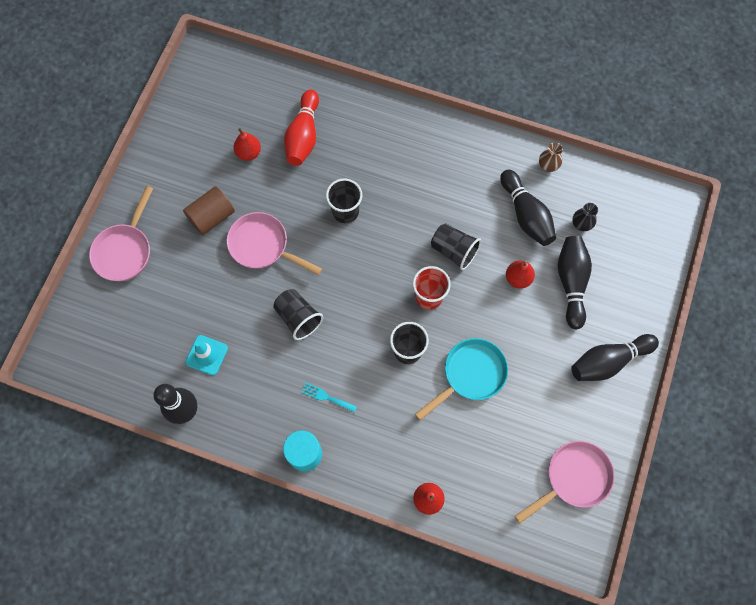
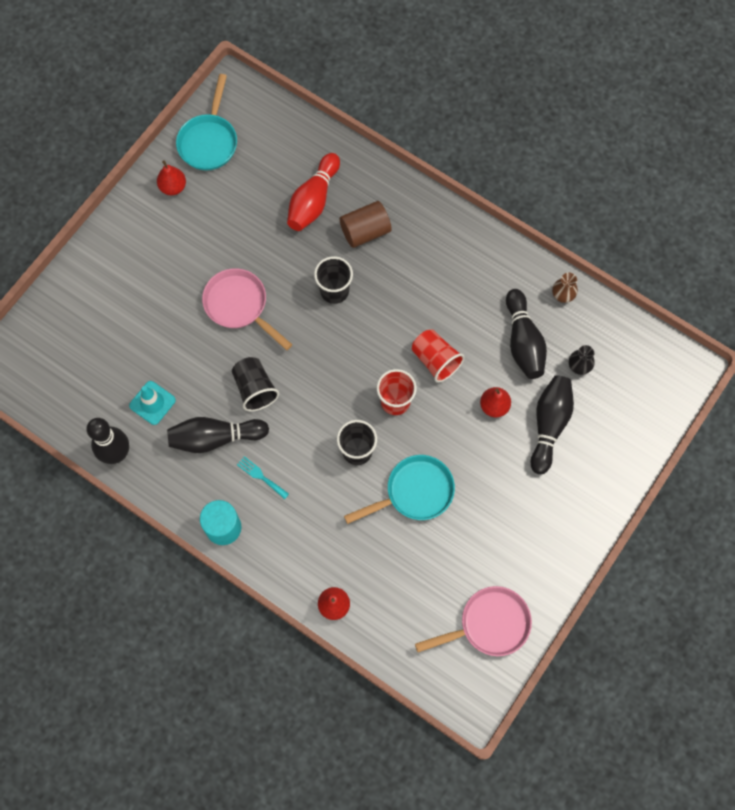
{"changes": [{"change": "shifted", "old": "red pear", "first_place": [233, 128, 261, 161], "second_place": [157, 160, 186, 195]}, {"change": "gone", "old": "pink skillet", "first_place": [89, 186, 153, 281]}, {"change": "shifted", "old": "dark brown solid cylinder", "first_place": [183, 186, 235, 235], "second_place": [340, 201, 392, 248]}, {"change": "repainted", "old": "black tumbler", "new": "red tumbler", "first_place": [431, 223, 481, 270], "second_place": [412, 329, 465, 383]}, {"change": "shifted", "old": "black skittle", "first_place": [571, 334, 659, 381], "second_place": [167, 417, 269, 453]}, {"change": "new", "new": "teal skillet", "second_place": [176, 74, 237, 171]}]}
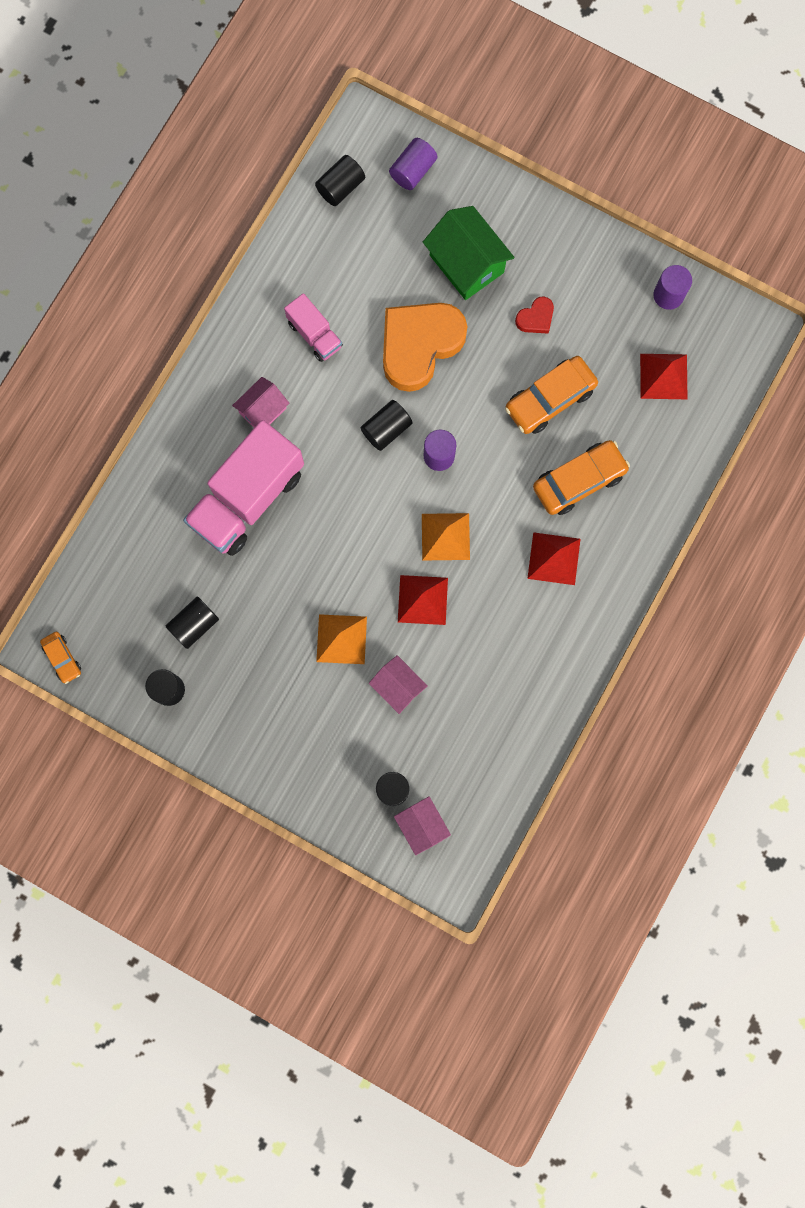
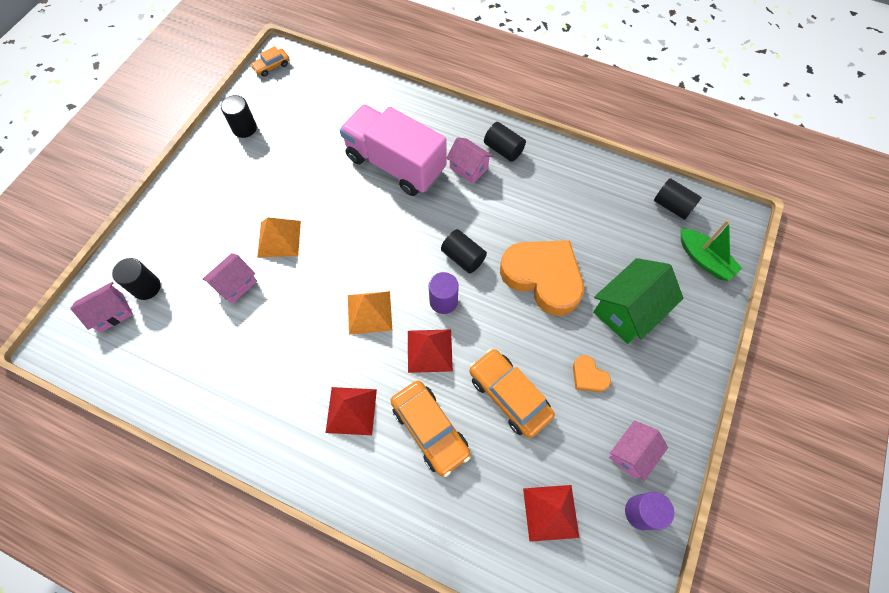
{"changes": [{"change": "swapped", "old": "purple solid cylinder", "new": "leaf-green sailboat", "first_place": [389, 138, 437, 190], "second_place": [681, 220, 742, 281]}, {"change": "gone", "old": "pink toy truck", "first_place": [284, 293, 343, 362]}, {"change": "repainted", "old": "red heart", "new": "bright orange heart", "first_place": [515, 297, 554, 334], "second_place": [573, 355, 611, 392]}, {"change": "shifted", "old": "red pyramid shape", "first_place": [398, 575, 448, 625], "second_place": [408, 329, 453, 373]}, {"change": "shifted", "old": "black solid cylinder", "first_place": [166, 596, 219, 649], "second_place": [484, 122, 526, 162]}, {"change": "new", "new": "pink cottage", "second_place": [609, 420, 668, 481]}]}
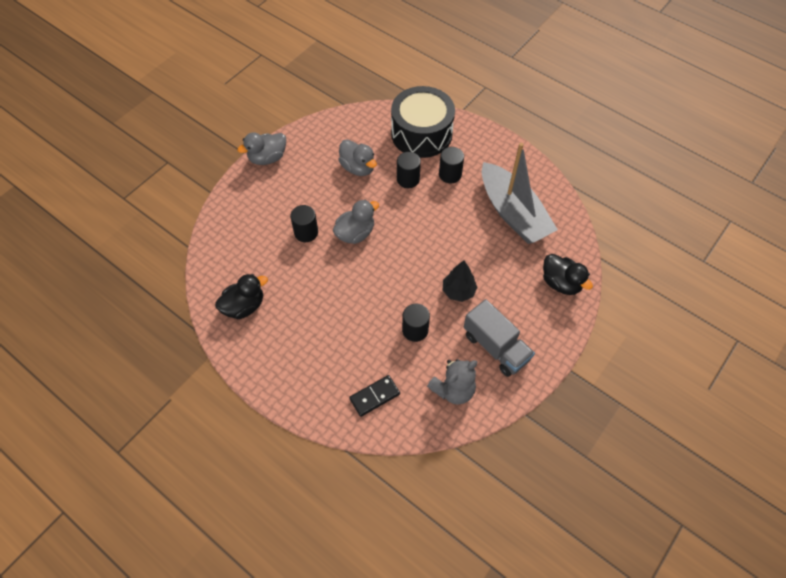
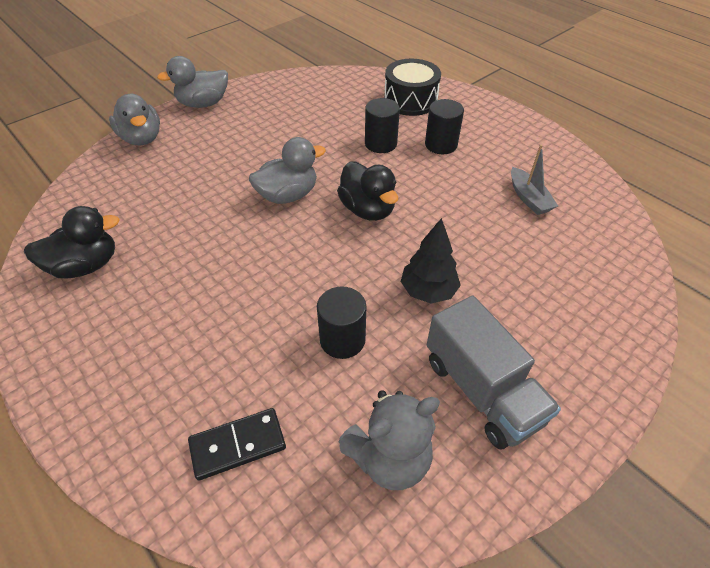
{"changes": [{"change": "scaled", "old": "black drum", "first_place": [391, 86, 455, 158], "second_place": [384, 59, 441, 116], "factor": 0.65}, {"change": "shifted", "old": "grey rubber duck", "first_place": [338, 139, 377, 176], "second_place": [109, 94, 160, 145]}, {"change": "scaled", "old": "grey sailboat", "first_place": [482, 143, 558, 244], "second_place": [511, 144, 558, 215], "factor": 0.42}, {"change": "gone", "old": "black solid cylinder", "first_place": [290, 205, 318, 242]}, {"change": "shifted", "old": "black rubber duck", "first_place": [543, 254, 593, 295], "second_place": [337, 161, 398, 221]}]}
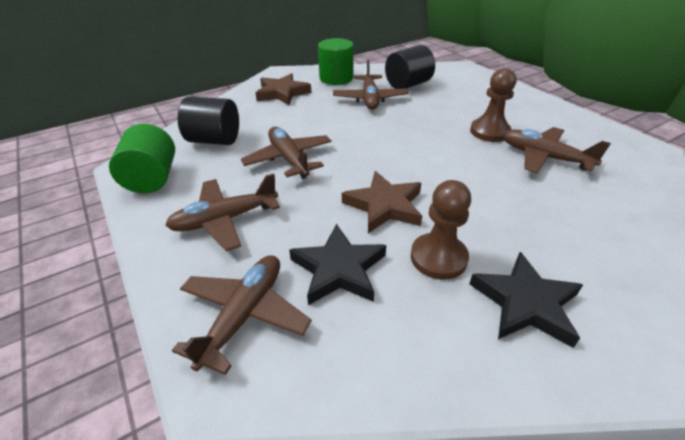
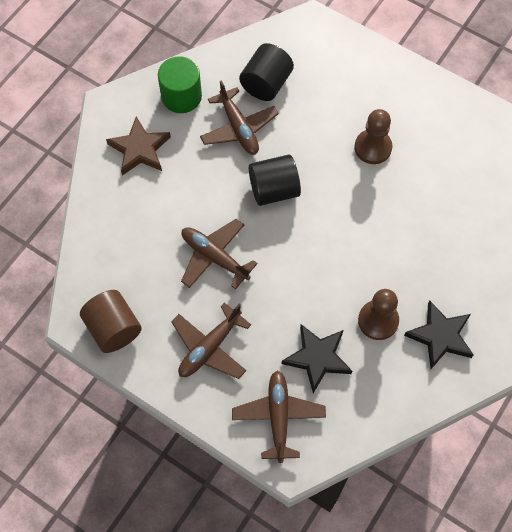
{"changes": [{"change": "shifted", "old": "black solid cylinder", "first_place": [177, 96, 239, 145], "second_place": [249, 155, 301, 206]}, {"change": "repainted", "old": "leaf-green solid cylinder", "new": "dark brown solid cylinder", "first_place": [109, 124, 175, 193], "second_place": [80, 290, 142, 353]}, {"change": "gone", "old": "dark brown toy plane", "first_place": [503, 127, 611, 173]}, {"change": "gone", "old": "dark brown star", "first_place": [342, 171, 422, 233]}]}
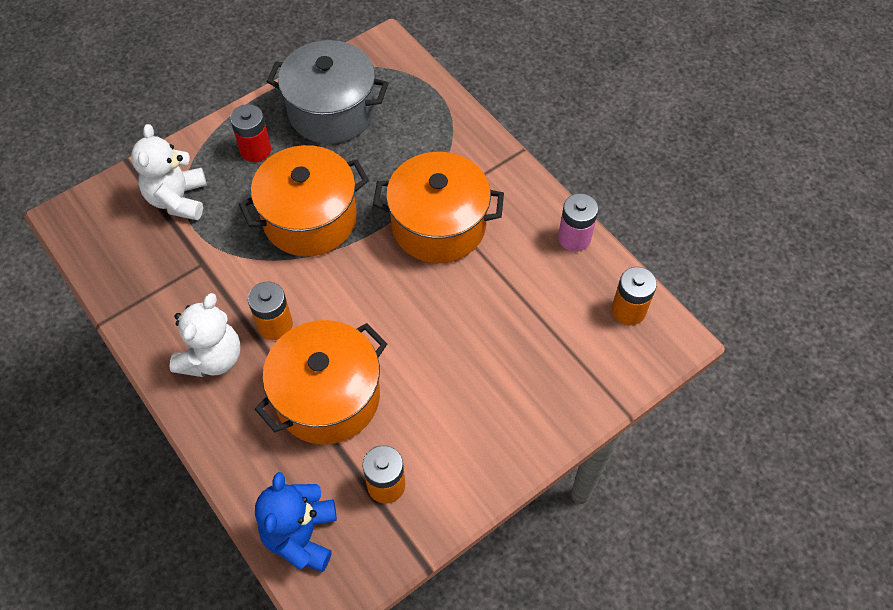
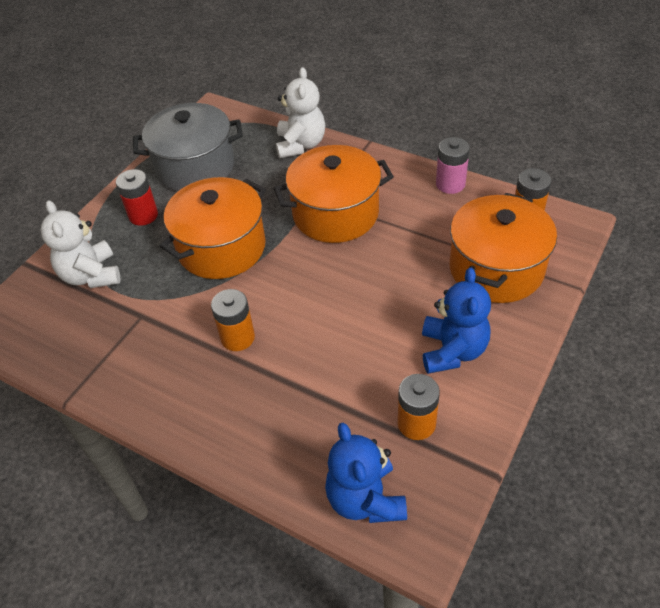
{"changes": [{"change": "shifted", "old": "white teddy", "first_place": [170, 293, 241, 377], "second_place": [276, 67, 325, 158]}, {"change": "shifted", "old": "bright orange cooking pot", "first_place": [255, 320, 387, 444], "second_place": [450, 193, 557, 303]}, {"change": "new", "new": "cobalt teddy", "second_place": [422, 267, 491, 374]}]}
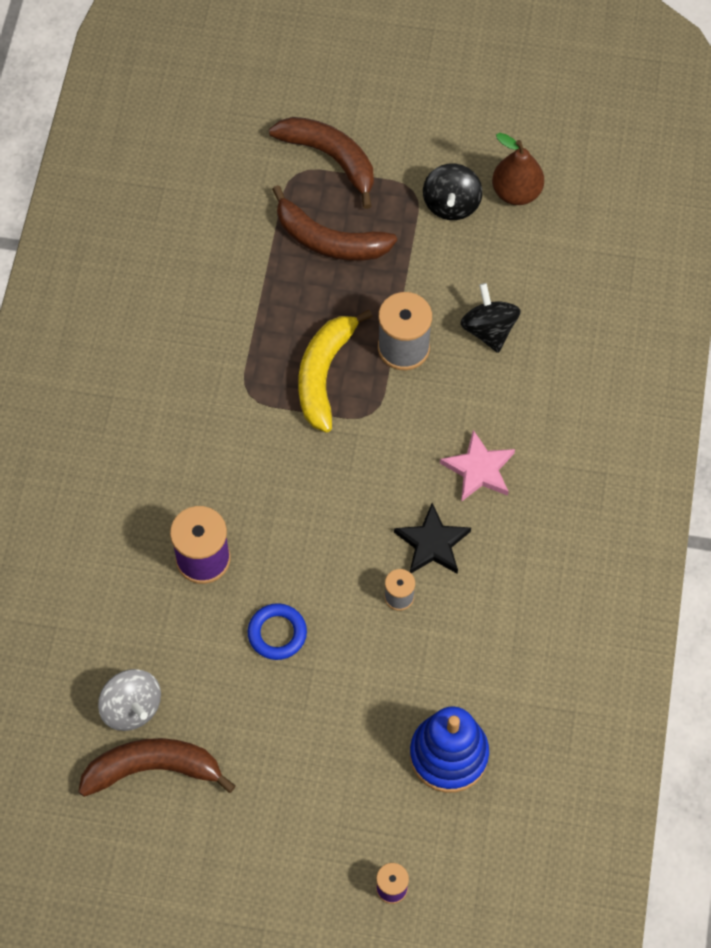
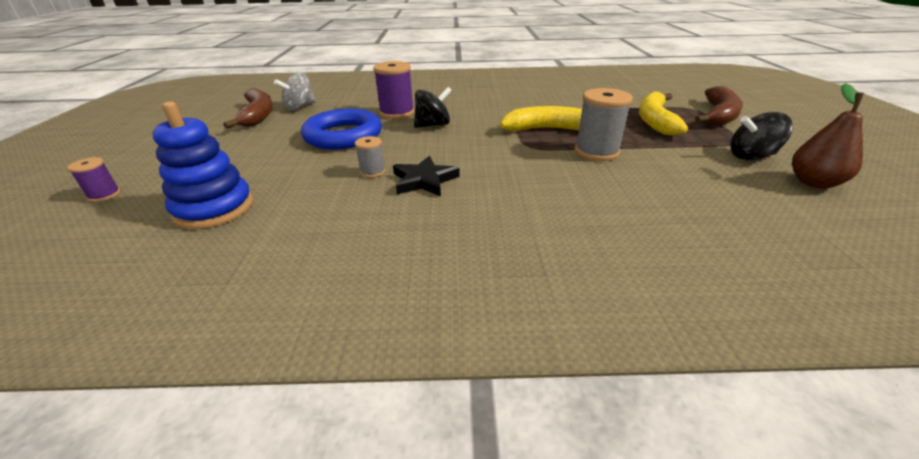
{"changes": [{"change": "repainted", "old": "dark brown banana fruit", "new": "golden banana fruit", "first_place": [272, 185, 397, 261], "second_place": [639, 91, 688, 136]}, {"change": "shifted", "old": "black whirligig", "first_place": [460, 283, 521, 353], "second_place": [414, 87, 452, 128]}, {"change": "gone", "old": "pink star", "first_place": [440, 430, 515, 502]}, {"change": "scaled", "old": "cobalt torus", "first_place": [248, 603, 307, 660], "second_place": [301, 109, 382, 150], "factor": 1.87}]}
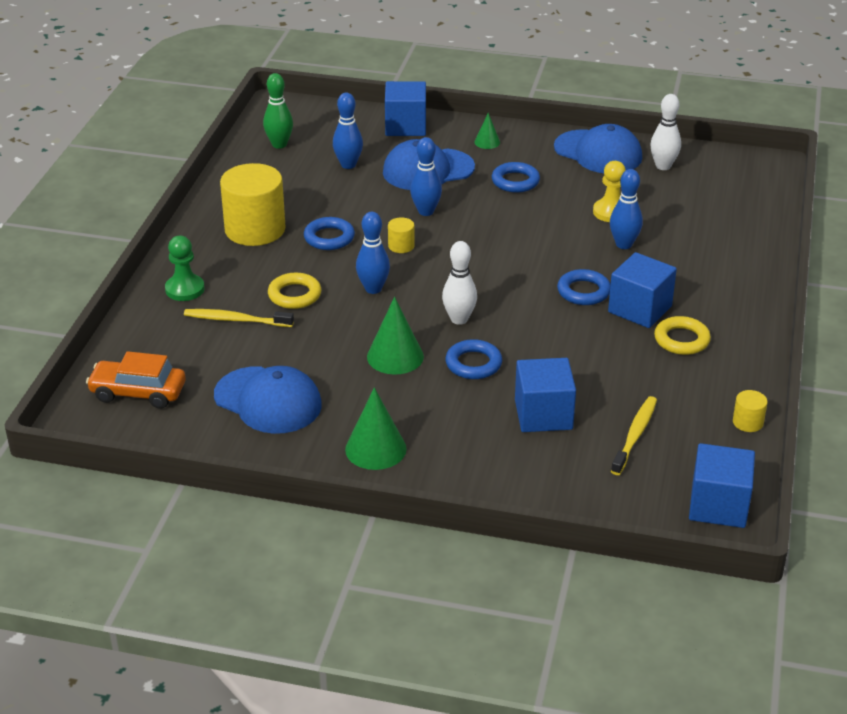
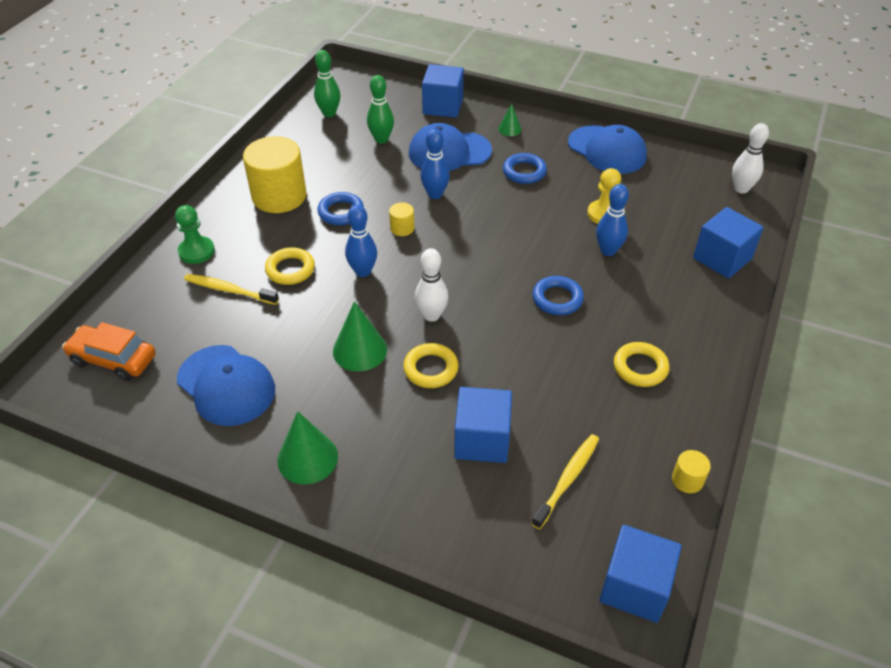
{"changes": [{"change": "repainted", "old": "cobalt skittle", "new": "leaf-green skittle", "first_place": [333, 93, 363, 169], "second_place": [367, 75, 394, 144]}, {"change": "shifted", "old": "white skittle", "first_place": [650, 94, 681, 170], "second_place": [732, 123, 769, 193]}, {"change": "shifted", "old": "cobalt block", "first_place": [608, 252, 677, 328], "second_place": [693, 207, 764, 279]}, {"change": "repainted", "old": "cobalt torus", "new": "golden torus", "first_place": [445, 339, 502, 379], "second_place": [403, 343, 459, 388]}]}
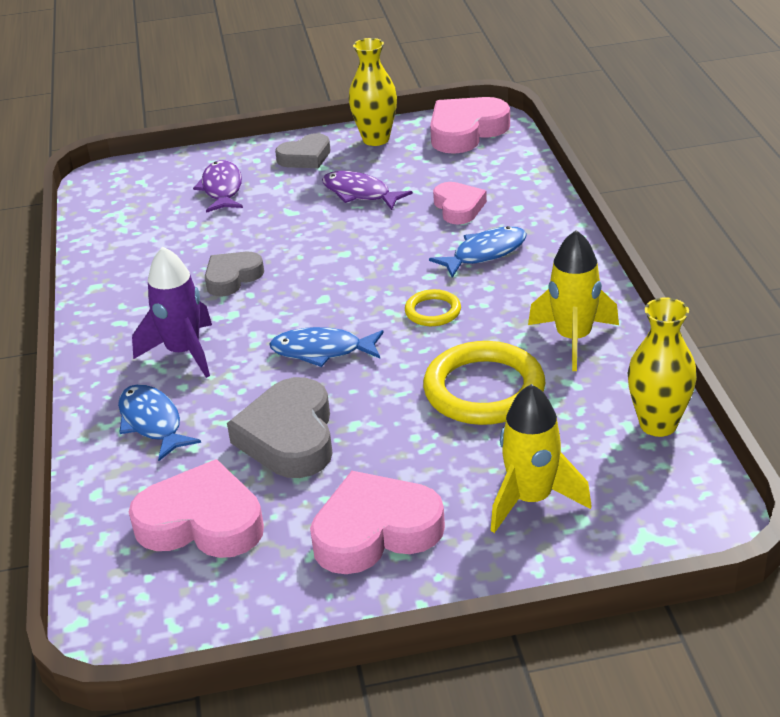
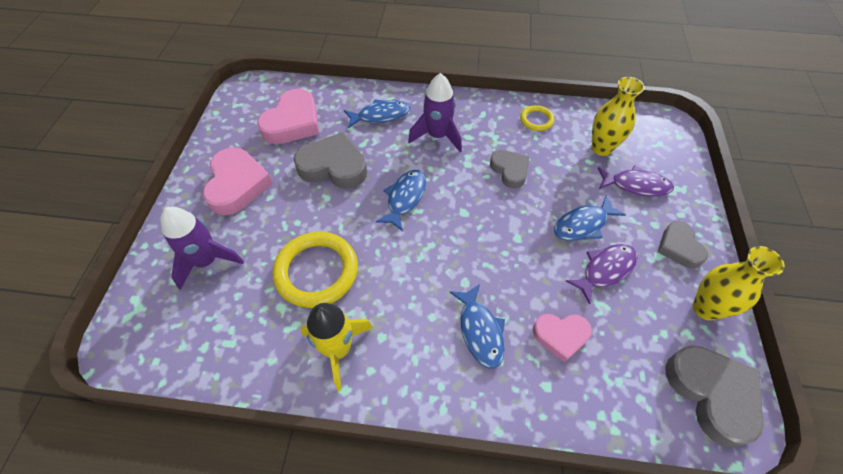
{"changes": [{"change": "repainted", "old": "pink heart", "new": "grey heart", "first_place": [430, 97, 510, 154], "second_place": [665, 345, 764, 448]}, {"change": "shifted", "old": "golden torus", "first_place": [405, 289, 461, 326], "second_place": [520, 105, 555, 131]}, {"change": "shifted", "old": "golden tall vase", "first_place": [628, 297, 697, 437], "second_place": [592, 77, 645, 156]}, {"change": "repainted", "old": "golden rocket", "new": "purple rocket", "first_place": [490, 384, 592, 533], "second_place": [160, 207, 244, 290]}, {"change": "new", "new": "cobalt fish", "second_place": [554, 195, 626, 241]}]}
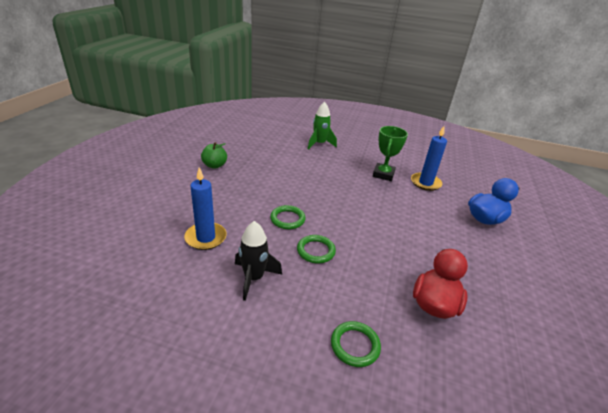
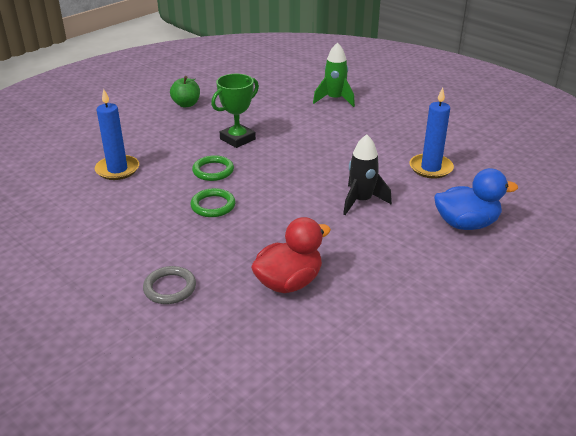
{"changes": [{"change": "shifted", "old": "leaf-green trophy", "first_place": [373, 126, 408, 181], "second_place": [211, 74, 259, 148]}, {"change": "shifted", "old": "black rocket", "first_place": [235, 221, 282, 301], "second_place": [343, 134, 392, 215]}, {"change": "repainted", "old": "leaf-green torus", "new": "grey torus", "first_place": [331, 321, 381, 367], "second_place": [143, 266, 196, 304]}]}
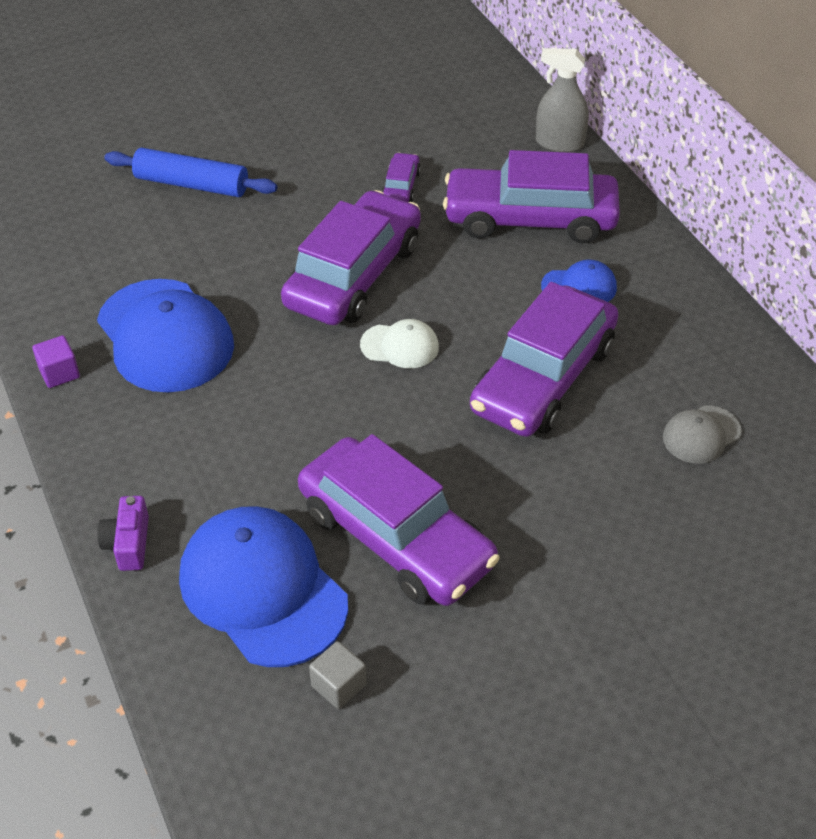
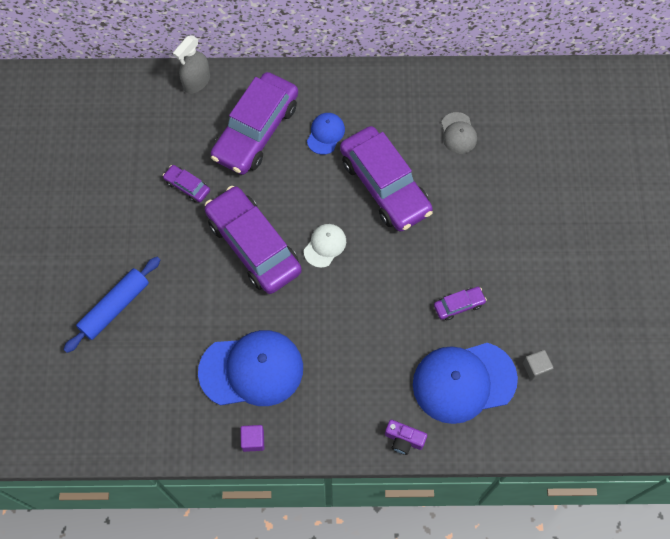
{"changes": [{"change": "scaled", "old": "purple car", "first_place": [298, 434, 500, 606], "second_place": [434, 287, 487, 320], "factor": 0.43}]}
